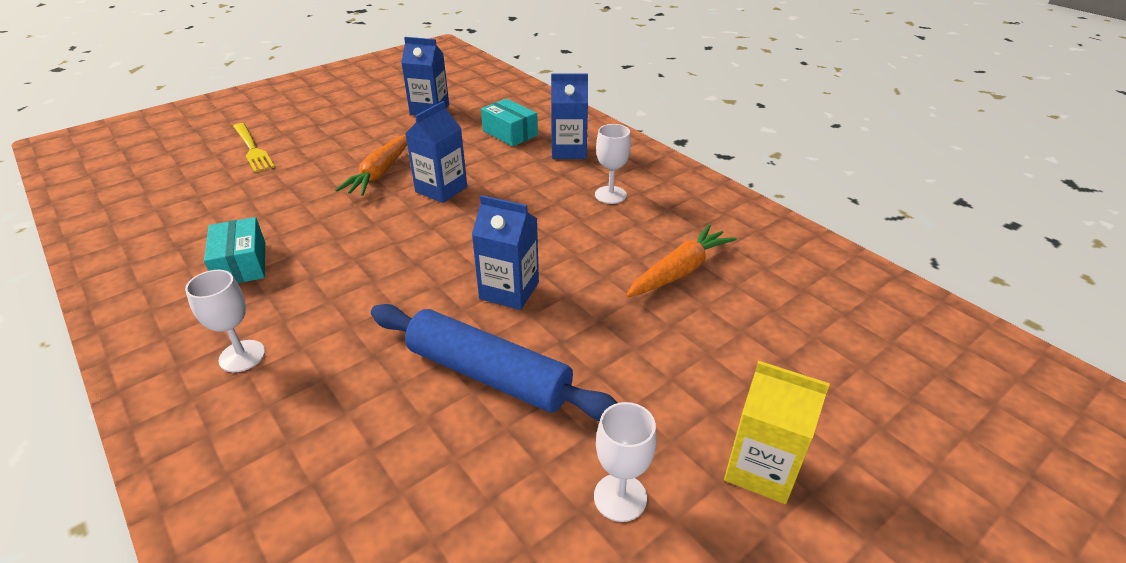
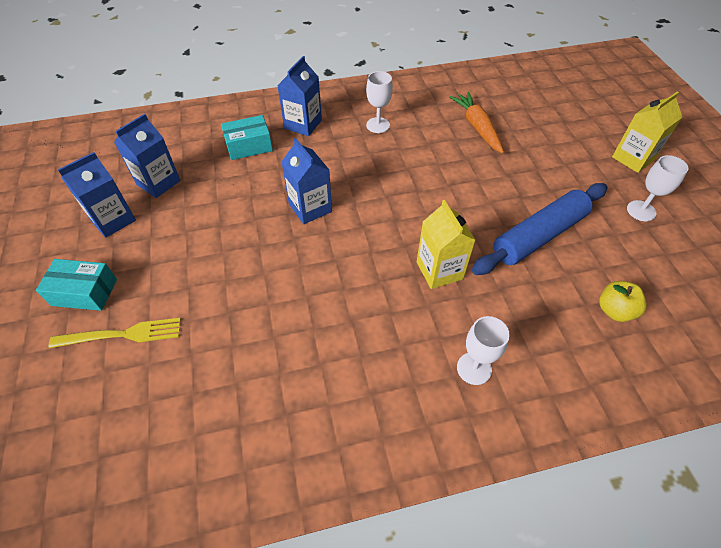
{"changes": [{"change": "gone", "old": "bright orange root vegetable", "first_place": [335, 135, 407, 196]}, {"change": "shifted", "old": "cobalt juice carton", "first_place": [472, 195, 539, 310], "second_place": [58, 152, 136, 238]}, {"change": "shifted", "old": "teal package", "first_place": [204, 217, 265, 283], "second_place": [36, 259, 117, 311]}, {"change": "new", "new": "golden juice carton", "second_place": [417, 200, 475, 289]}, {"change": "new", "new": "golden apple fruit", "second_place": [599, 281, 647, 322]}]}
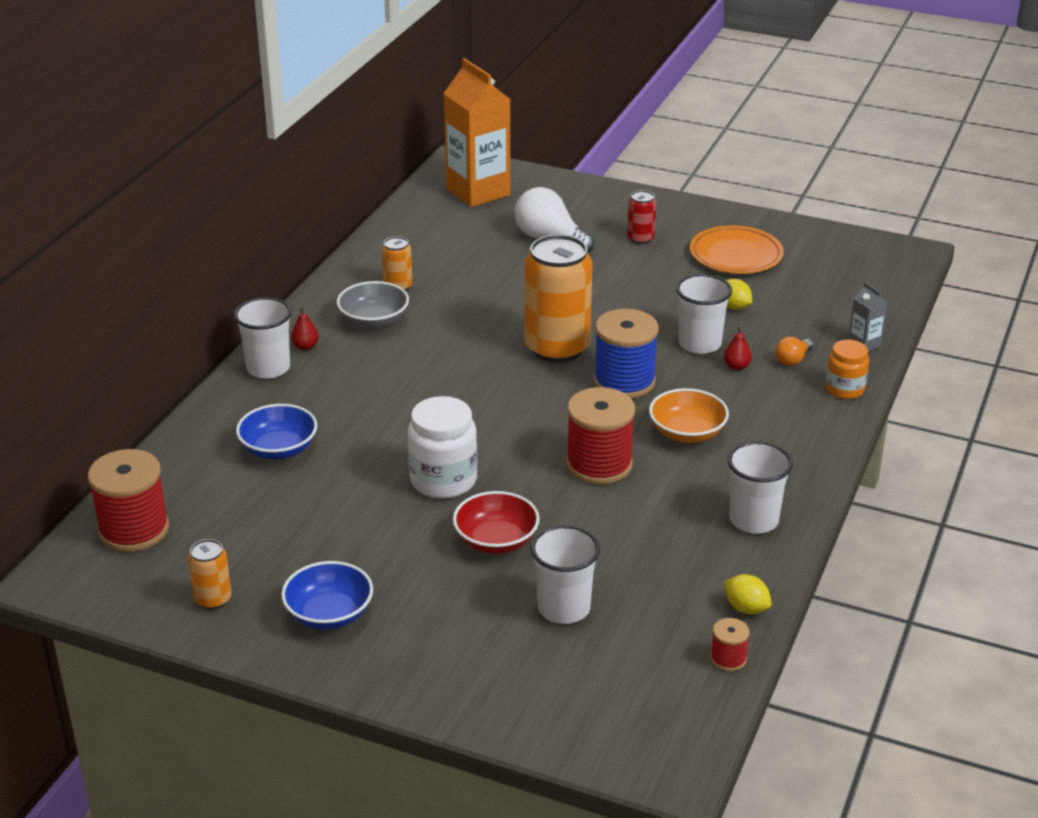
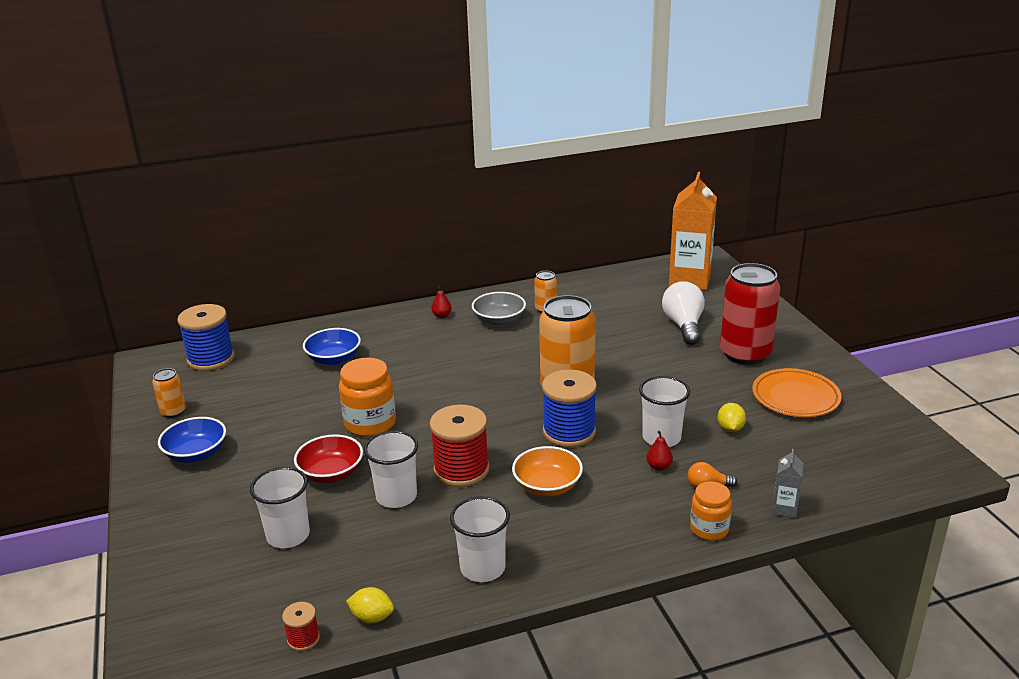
{"changes": [{"change": "scaled", "old": "red soda can", "first_place": [627, 190, 657, 244], "second_place": [720, 263, 780, 365], "factor": 2.14}, {"change": "shifted", "old": "white tumbler", "first_place": [234, 297, 292, 379], "second_place": [364, 431, 418, 508]}, {"change": "repainted", "old": "white jar", "new": "bright orange jar", "first_place": [408, 396, 477, 499], "second_place": [339, 358, 396, 437]}, {"change": "repainted", "old": "red reel of thread", "new": "cobalt reel of thread", "first_place": [88, 449, 169, 552], "second_place": [177, 304, 235, 371]}, {"change": "rotated", "old": "golden lemon", "first_place": [724, 574, 772, 614], "second_place": [346, 587, 394, 624], "degrees": -75}]}
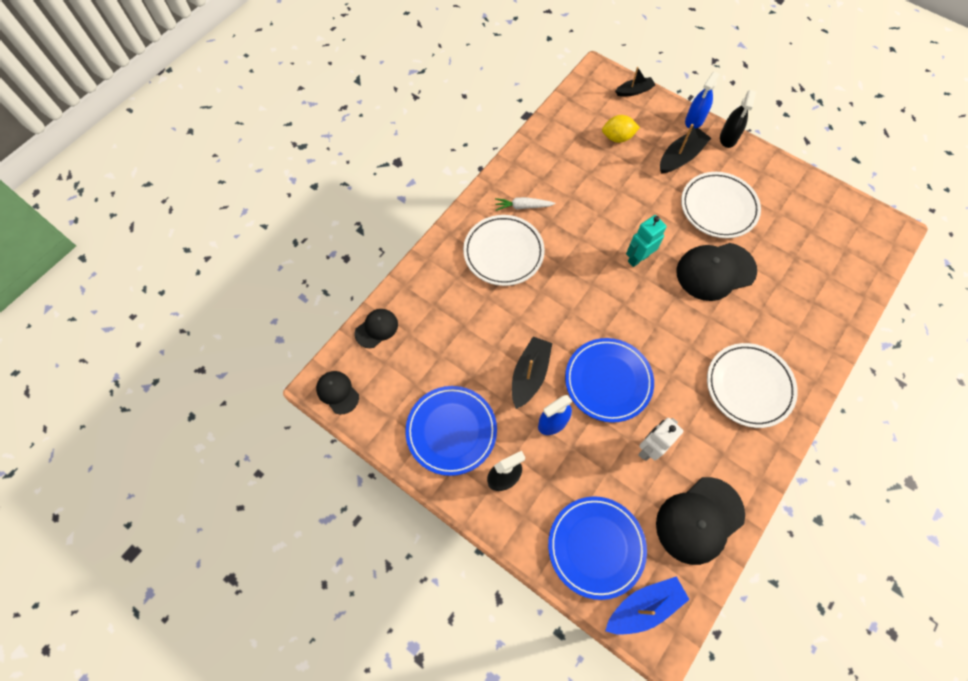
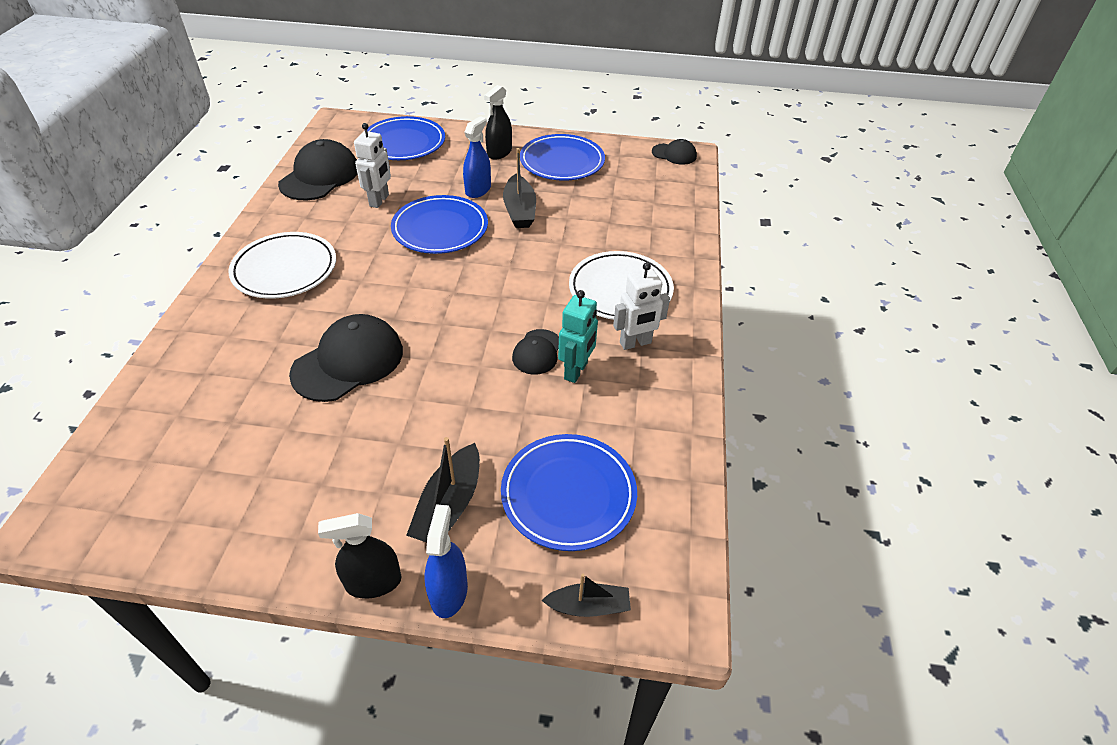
{"changes": [{"change": "rotated", "old": "black sailboat", "first_place": [615, 67, 655, 97], "second_place": [541, 574, 631, 617], "degrees": -135}, {"change": "rotated", "old": "black sprayer", "first_place": [720, 90, 756, 148], "second_place": [318, 513, 402, 599], "degrees": -90}, {"change": "swapped", "old": "golden lemon", "new": "cobalt dinner plate", "first_place": [602, 115, 640, 143], "second_place": [501, 434, 637, 551]}, {"change": "gone", "old": "white dinner plate", "first_place": [681, 172, 761, 238]}, {"change": "swapped", "old": "white root vegetable", "new": "white robot figure", "first_place": [495, 197, 555, 211], "second_place": [613, 262, 670, 350]}, {"change": "shifted", "old": "teal robot figure", "first_place": [626, 215, 667, 267], "second_place": [558, 290, 598, 383]}, {"change": "shifted", "old": "black peaked cap", "first_place": [355, 309, 398, 348], "second_place": [512, 329, 559, 375]}, {"change": "gone", "old": "cobalt sailboat", "first_place": [605, 576, 690, 635]}]}
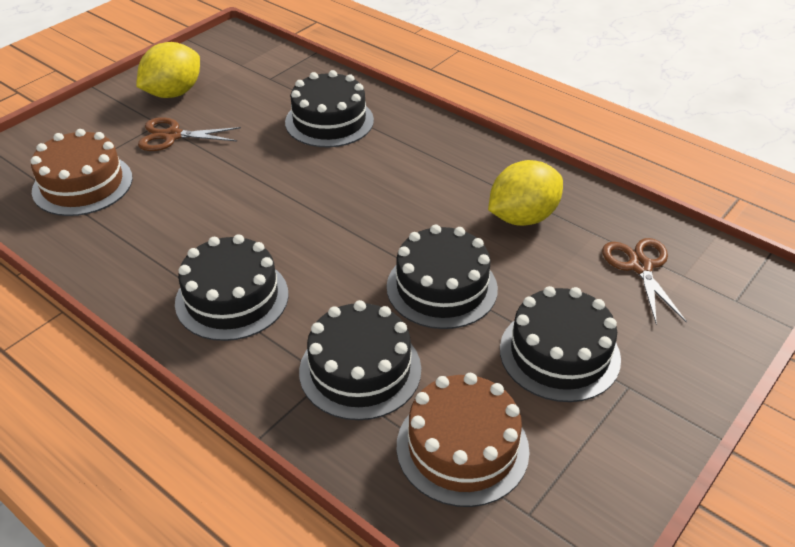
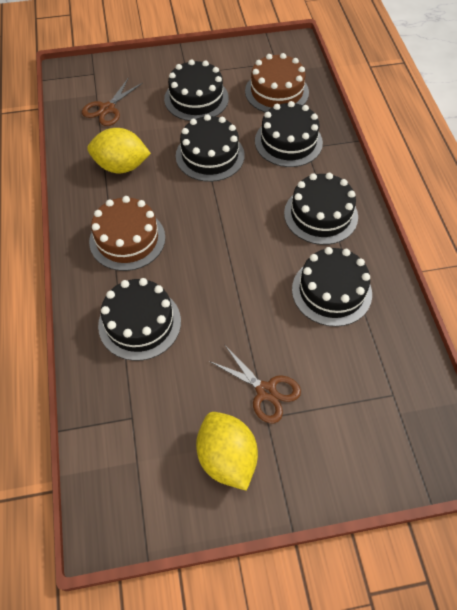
{"changes": [{"change": "rotated", "old": "golden lemon", "first_place": [136, 42, 200, 98], "second_place": [196, 412, 258, 491], "degrees": 75}, {"change": "shifted", "old": "dark brown gateau", "first_place": [31, 129, 133, 216], "second_place": [89, 196, 165, 271]}, {"change": "new", "new": "black gateau", "second_place": [292, 247, 372, 327]}]}
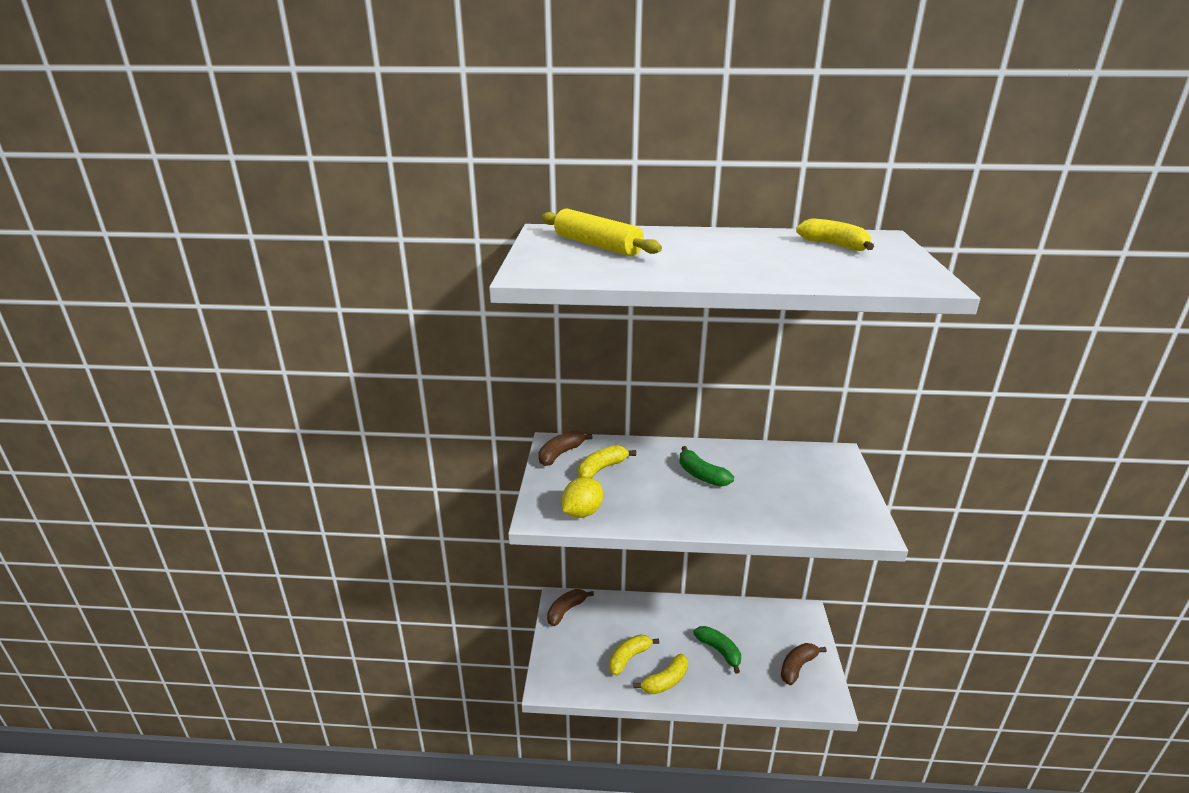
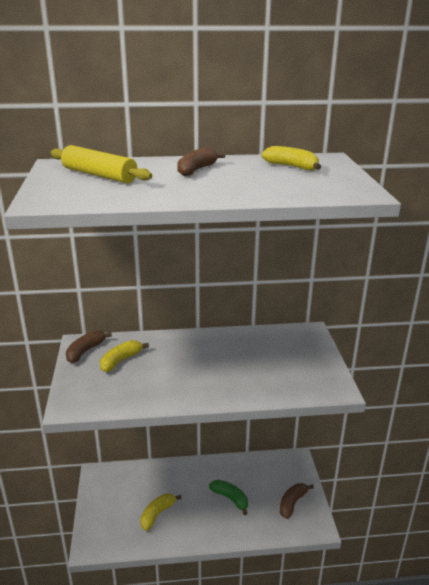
{"changes": [{"change": "gone", "old": "leaf-green banana fruit", "first_place": [679, 446, 734, 487]}, {"change": "gone", "old": "golden lemon", "first_place": [561, 477, 603, 518]}, {"change": "shifted", "old": "dark brown banana fruit", "first_place": [547, 589, 594, 626], "second_place": [177, 148, 225, 176]}, {"change": "gone", "old": "golden banana fruit", "first_place": [634, 654, 688, 694]}]}
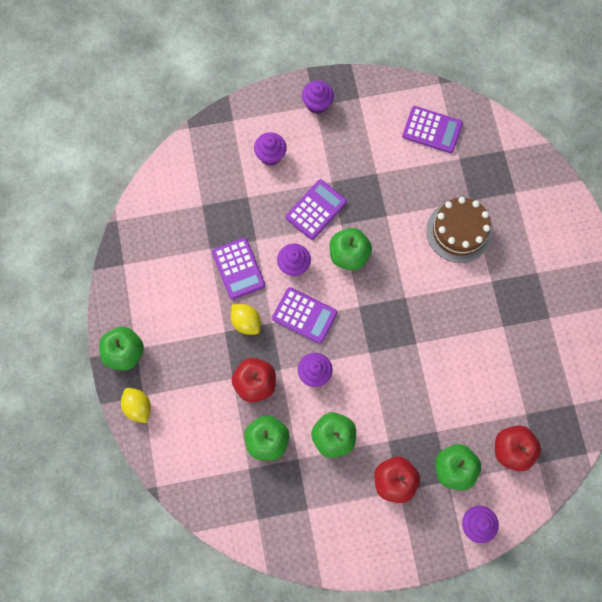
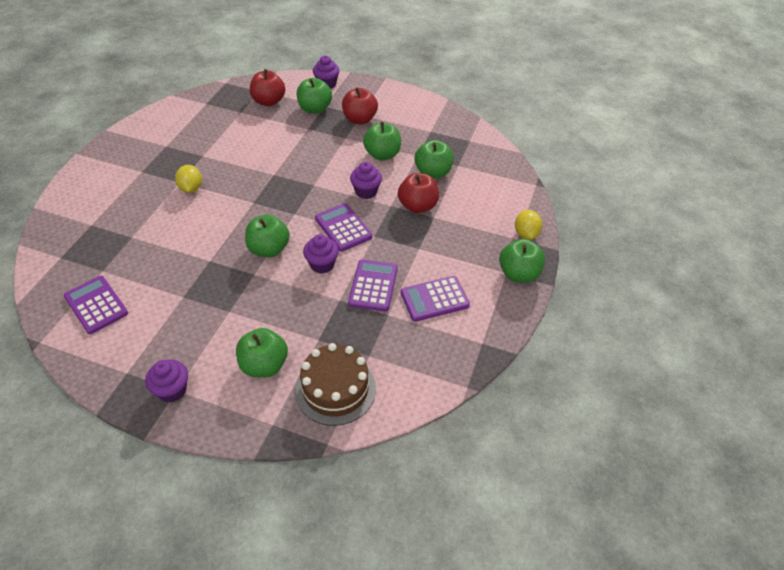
{"changes": [{"change": "swapped", "old": "purple muffin", "new": "leaf-green apple fruit", "first_place": [254, 132, 287, 166], "second_place": [236, 328, 288, 378]}, {"change": "shifted", "old": "purple pocket calculator", "first_place": [286, 180, 347, 240], "second_place": [401, 276, 470, 322]}, {"change": "shifted", "old": "dark brown gateau", "first_place": [426, 197, 492, 263], "second_place": [295, 343, 376, 426]}, {"change": "shifted", "old": "golden lemon", "first_place": [231, 304, 261, 335], "second_place": [175, 165, 202, 193]}]}
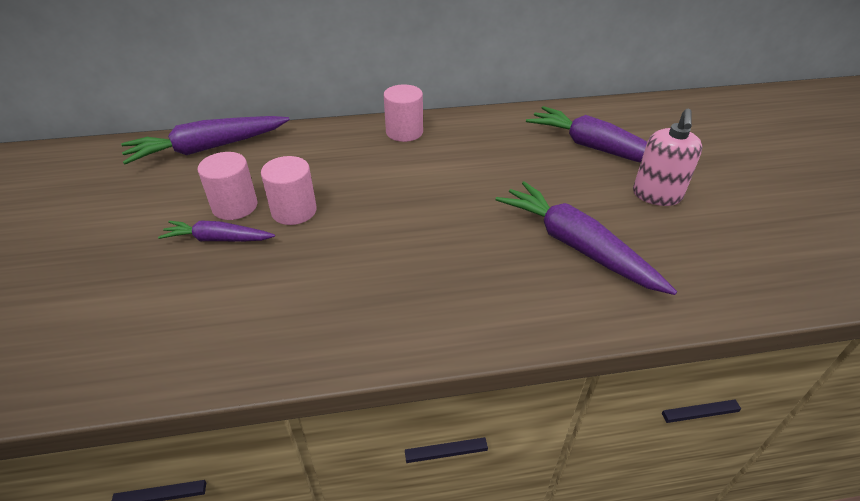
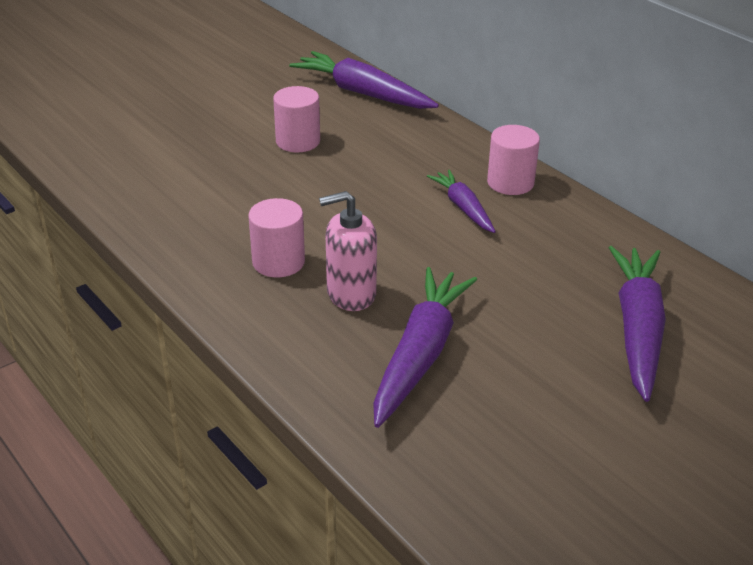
{"changes": [{"change": "shifted", "old": "pink pump bottle", "first_place": [633, 109, 703, 206], "second_place": [319, 191, 377, 311]}, {"change": "shifted", "old": "pink solid cylinder", "first_place": [261, 156, 317, 225], "second_place": [248, 198, 305, 277]}, {"change": "shifted", "old": "purple root vegetable", "first_place": [158, 221, 275, 242], "second_place": [427, 170, 496, 233]}]}
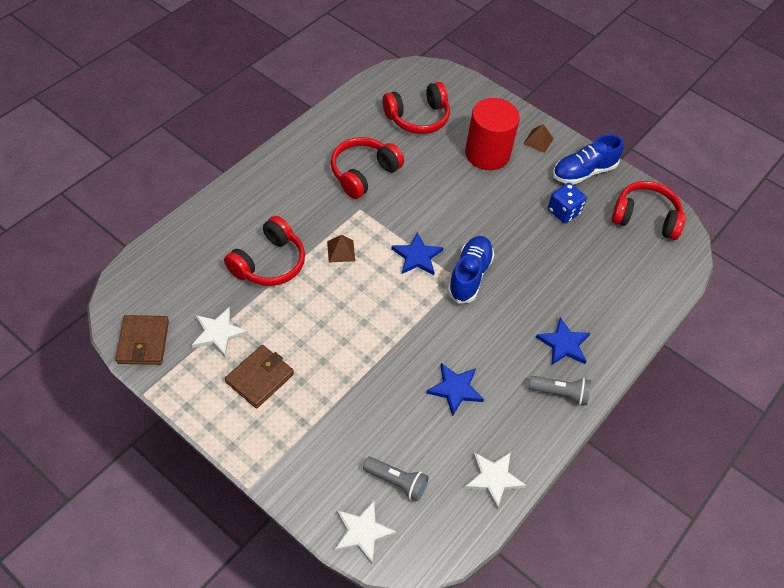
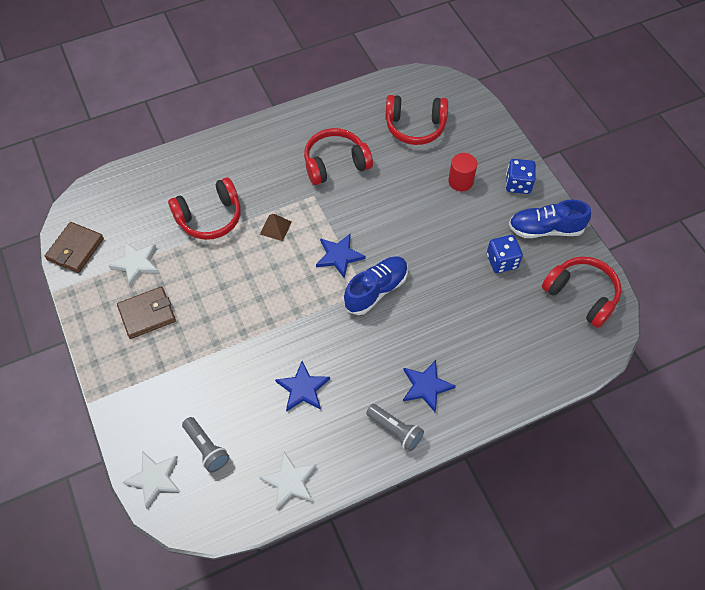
{"changes": [{"change": "scaled", "old": "red solid cylinder", "first_place": [465, 98, 520, 170], "second_place": [448, 153, 477, 191], "factor": 0.55}, {"change": "swapped", "old": "dark brown pyramid shape", "new": "cobalt die", "first_place": [523, 124, 554, 153], "second_place": [506, 159, 536, 194]}]}
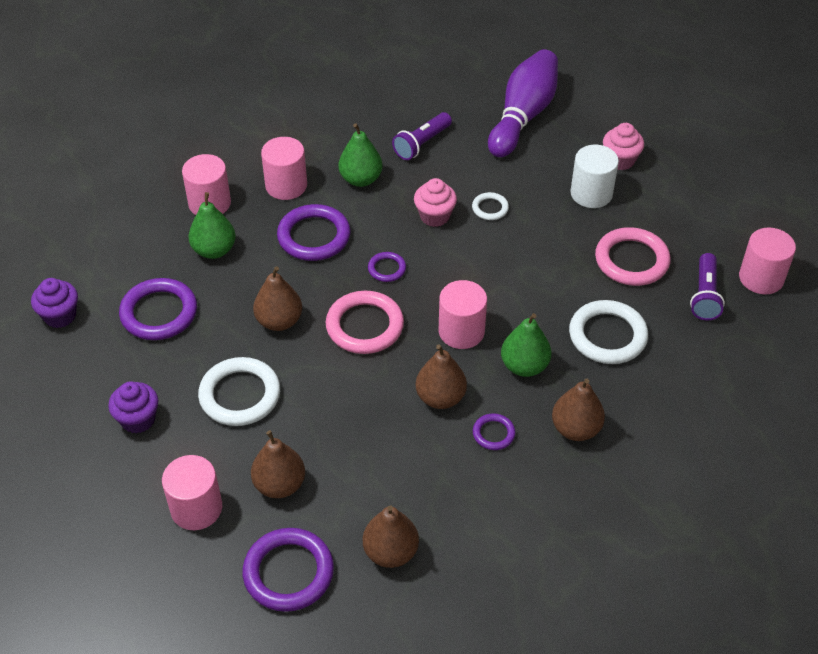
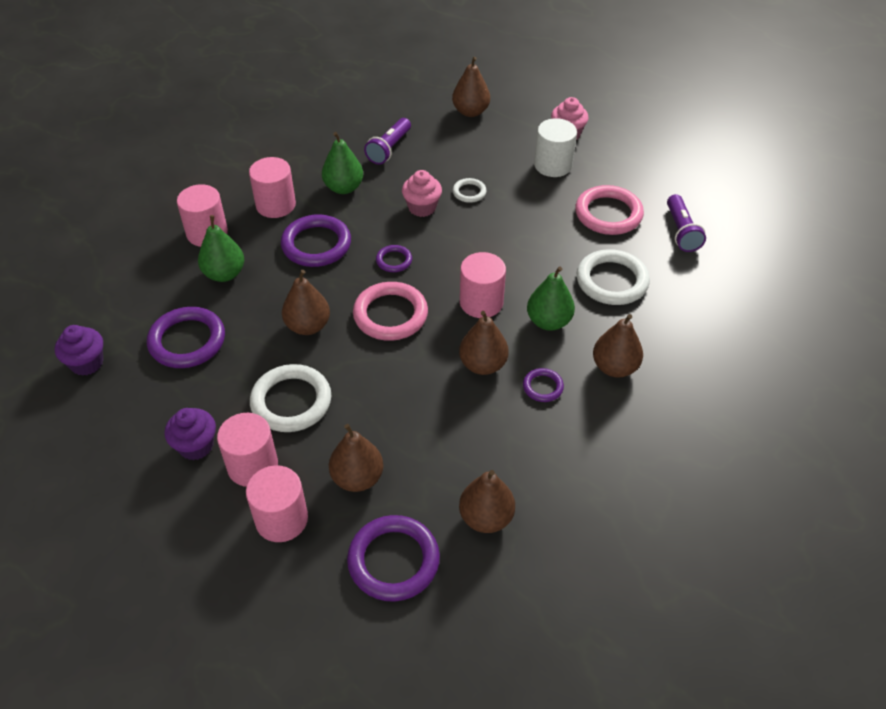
{"changes": [{"change": "swapped", "old": "purple skittle", "new": "dark brown pear", "first_place": [488, 49, 558, 157], "second_place": [452, 57, 490, 117]}, {"change": "shifted", "old": "pink solid cylinder", "first_place": [739, 228, 796, 294], "second_place": [217, 413, 278, 487]}]}
